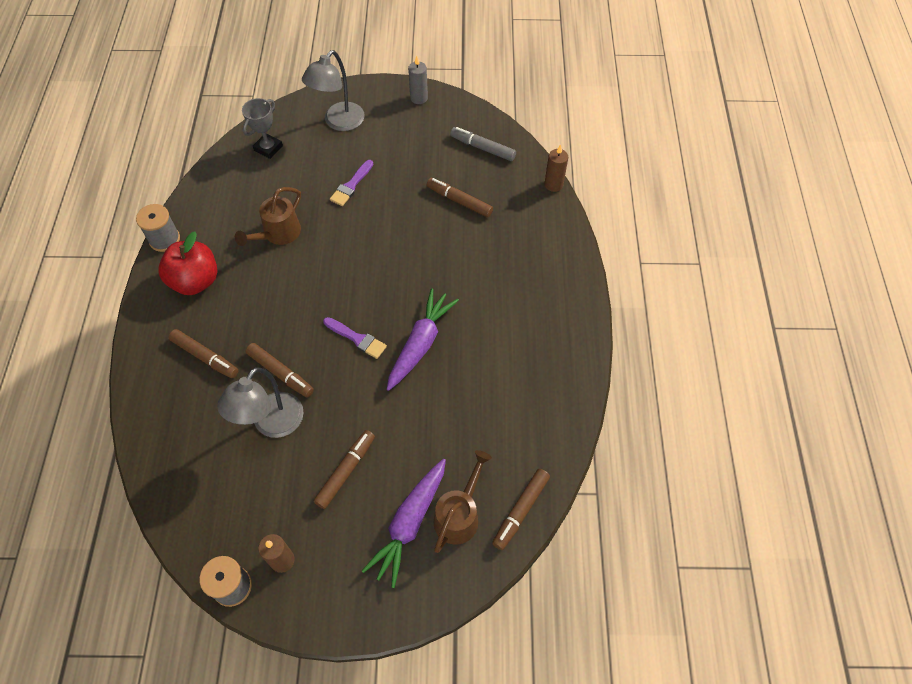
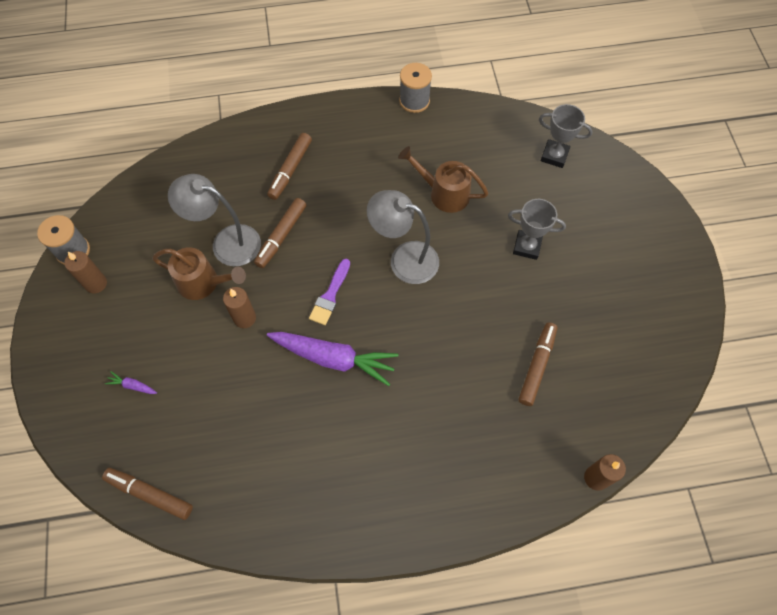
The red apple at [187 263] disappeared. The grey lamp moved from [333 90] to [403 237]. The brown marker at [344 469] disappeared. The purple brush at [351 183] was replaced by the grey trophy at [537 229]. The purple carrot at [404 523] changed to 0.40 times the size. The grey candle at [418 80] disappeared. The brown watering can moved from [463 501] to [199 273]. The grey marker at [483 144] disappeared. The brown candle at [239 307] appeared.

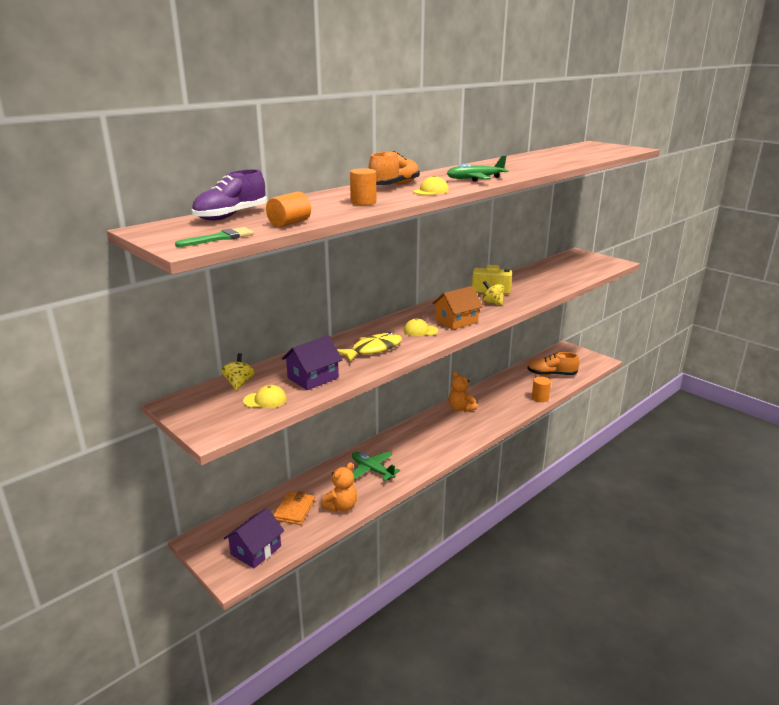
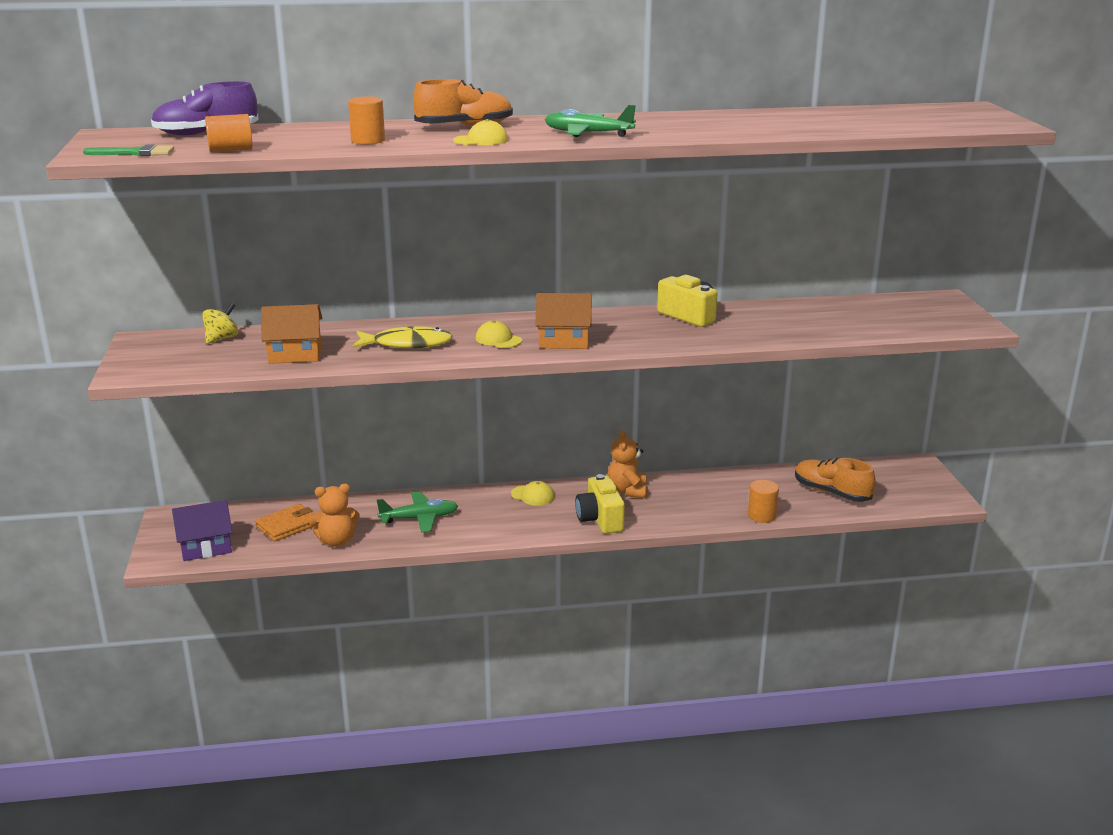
The yellow cap moved from [265 396] to [533 493]. The purple house at [312 362] became the orange house at [291 334]. The green plane at [376 466] turned 90 degrees clockwise. The yellow spinning top at [493 293] disappeared. The yellow camera at [600 504] appeared.

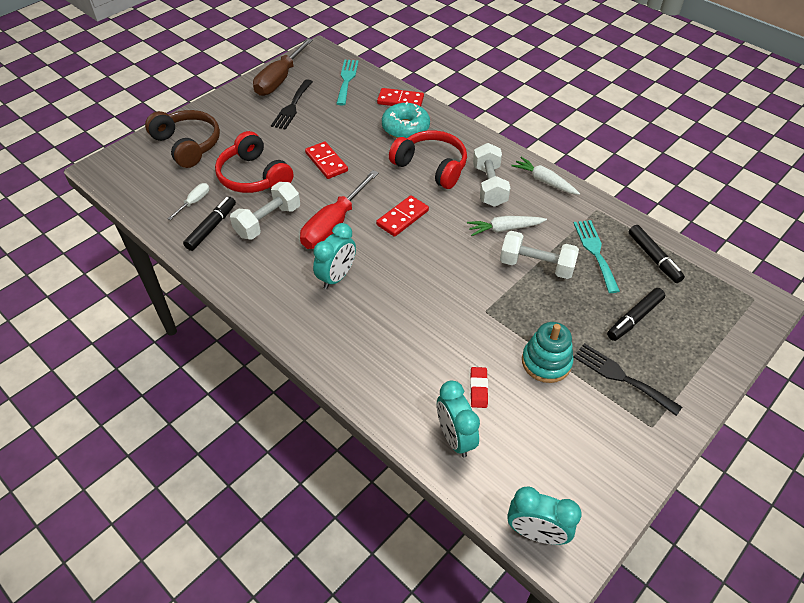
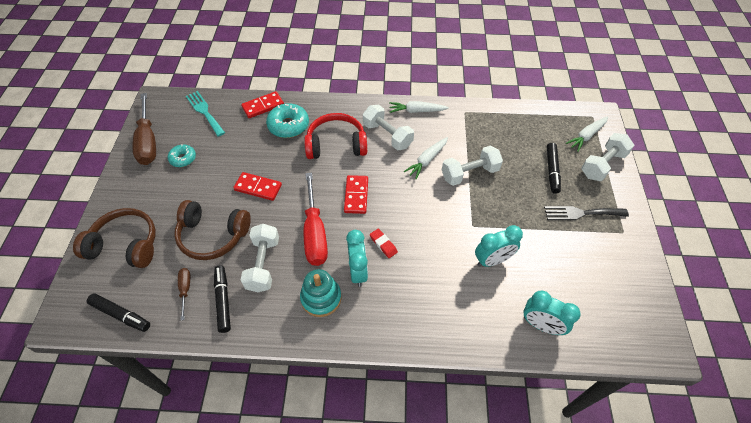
The white screwdriver at [188 201] became the brown screwdriver at [184 294]. The red headphones at [254 162] became the brown headphones at [212 230]. The black fork at [292 104] was replaced by the turquoise donut at [181 155]. The red eraser moved from [479 387] to [384 243]. The turquoise clock moved from [544 515] to [499 246]. The turquoise stacking toy moved from [547 352] to [321 293]. The turquoise fork at [597 256] disappeared. The black marker moved from [656 254] to [118 312]. The white carrot at [587 134] appeared. The white dumbbell at [607 157] appeared.

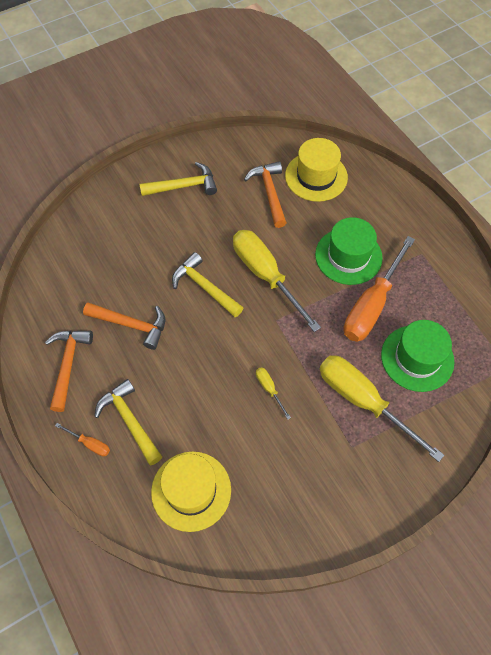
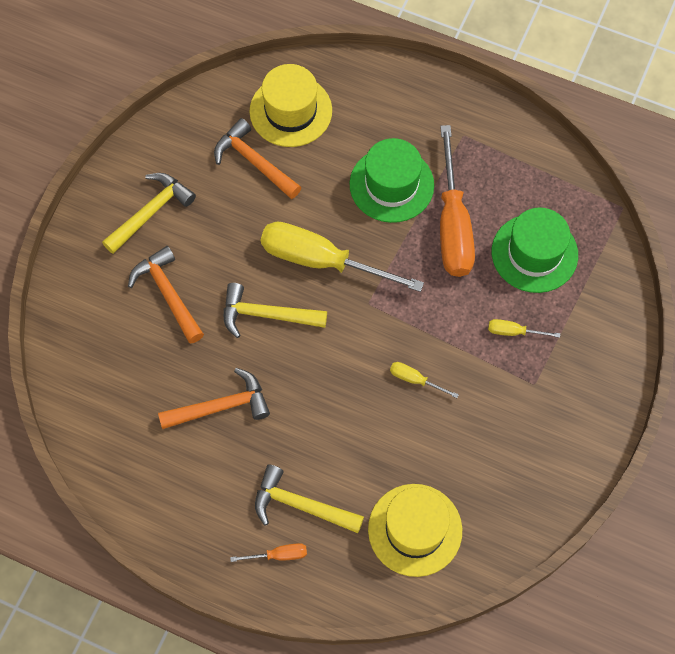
The orange hammer moved from [69 371] to [166 294]. The yellow screwdriver at [382 408] changed to 0.42 times the size.

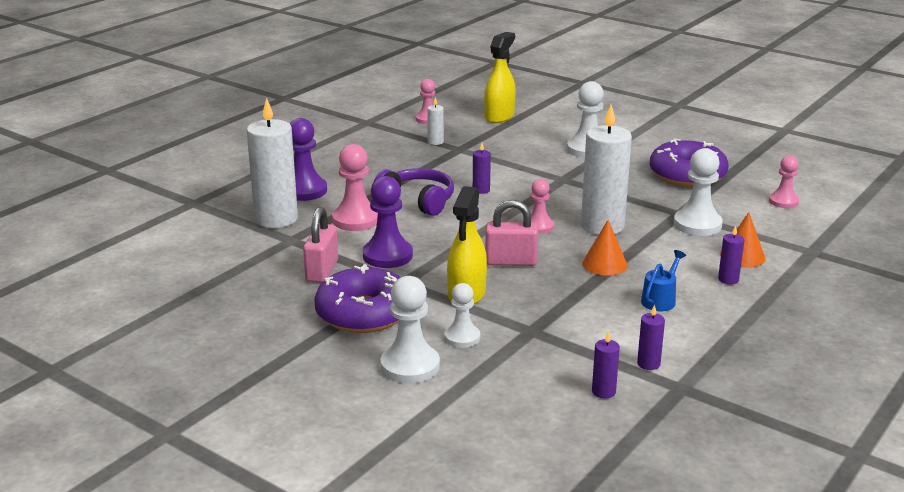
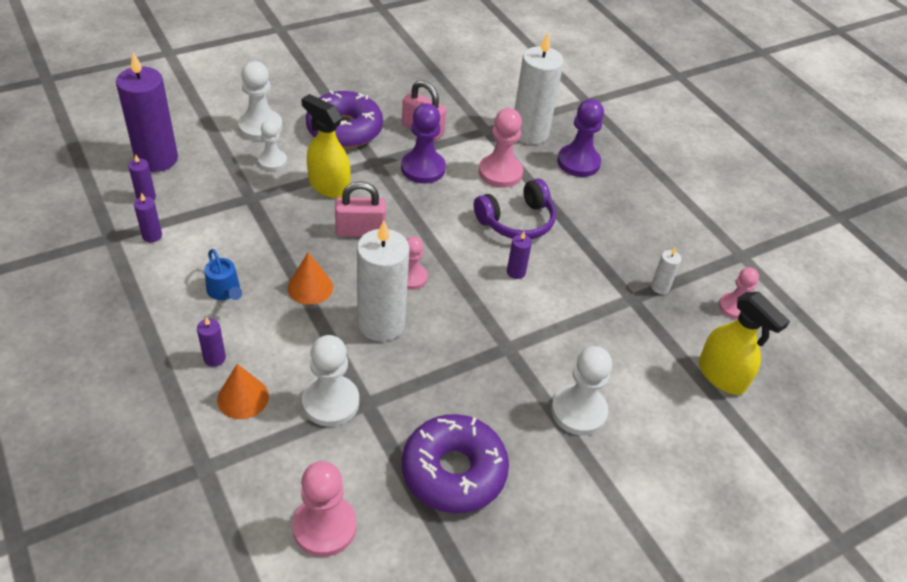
The pink padlock at [511 233] turned 60 degrees clockwise. The pink pawn at [784 181] changed to 1.58 times the size. The purple candle at [147 112] appeared.

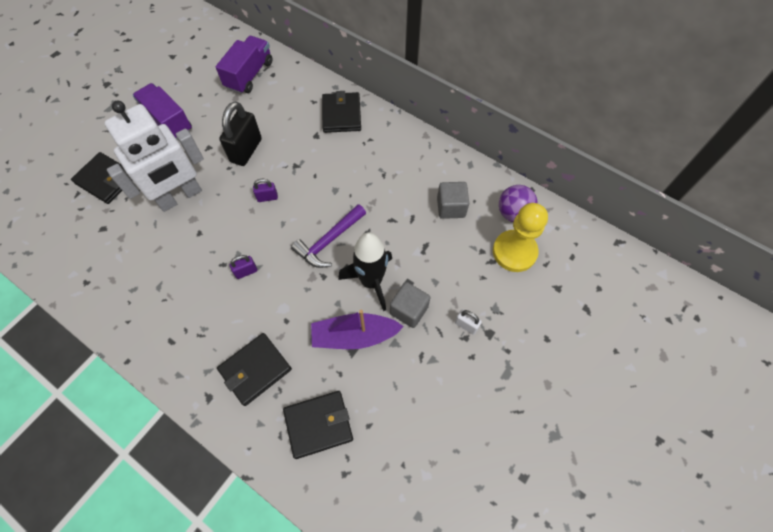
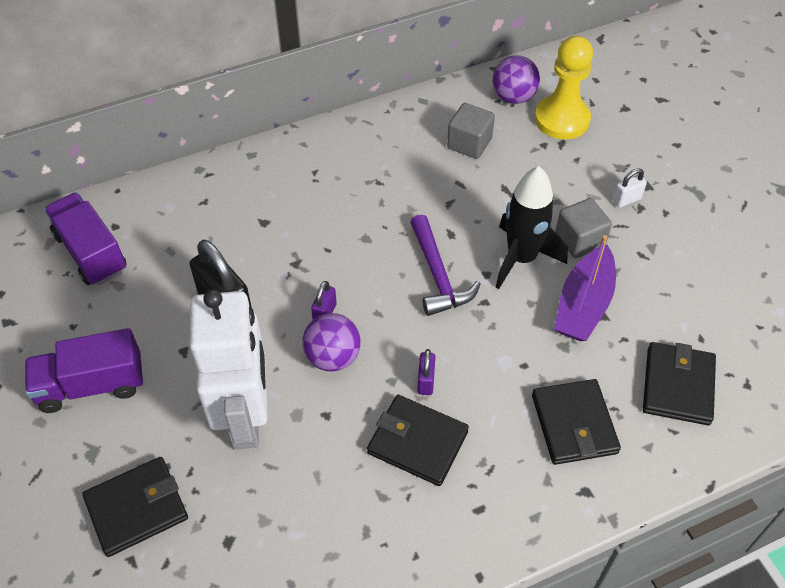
The black wallet moved from [341 112] to [418 440]. The purple ball at [331 342] appeared.

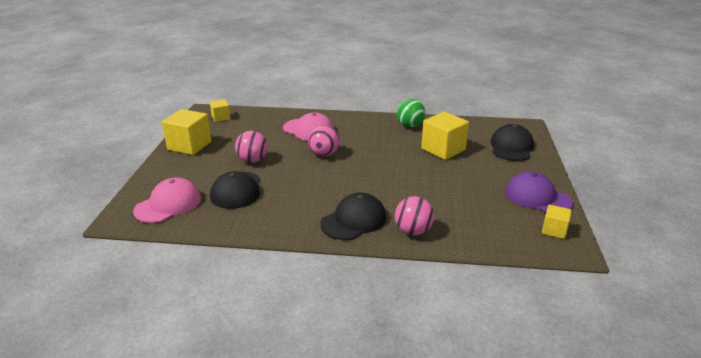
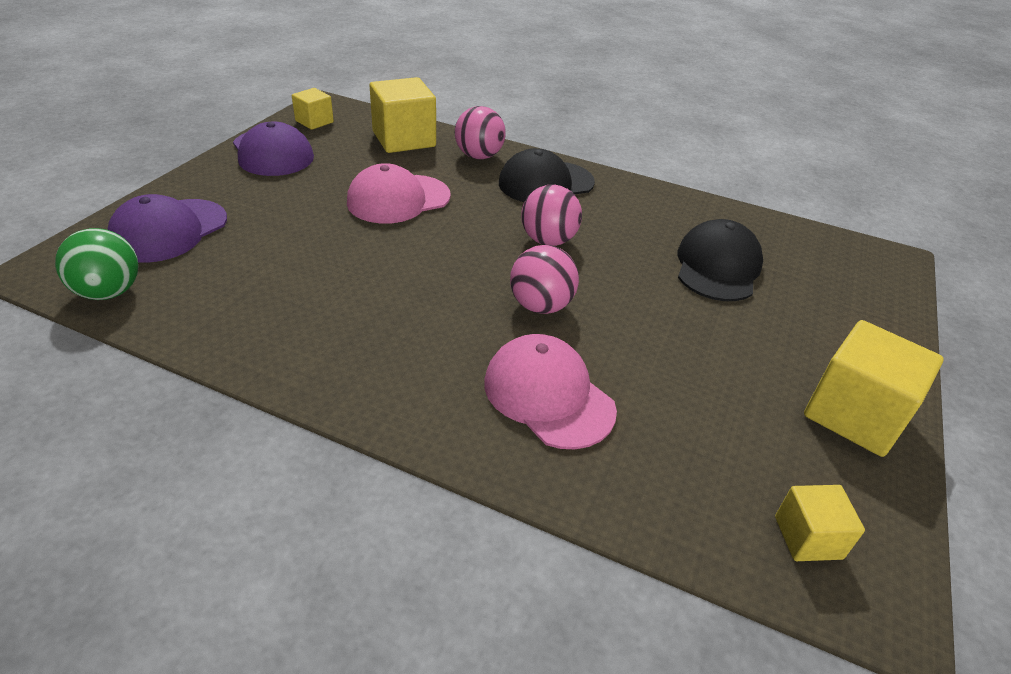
The pink cap moved from [167 200] to [399 193]. The pink ball moved from [251 147] to [551 215]. The green ball moved from [411 113] to [97 264]. The yellow cube moved from [445 136] to [402 115]. The black cap at [512 142] became the purple cap at [167 228].

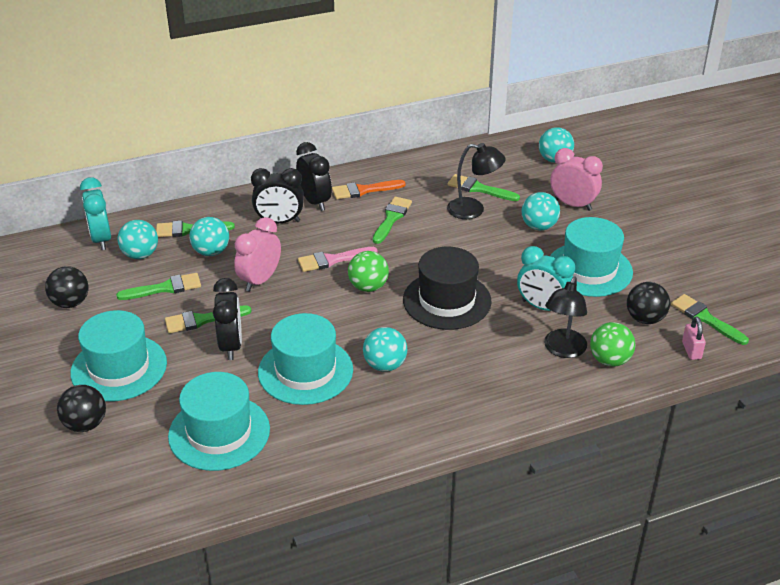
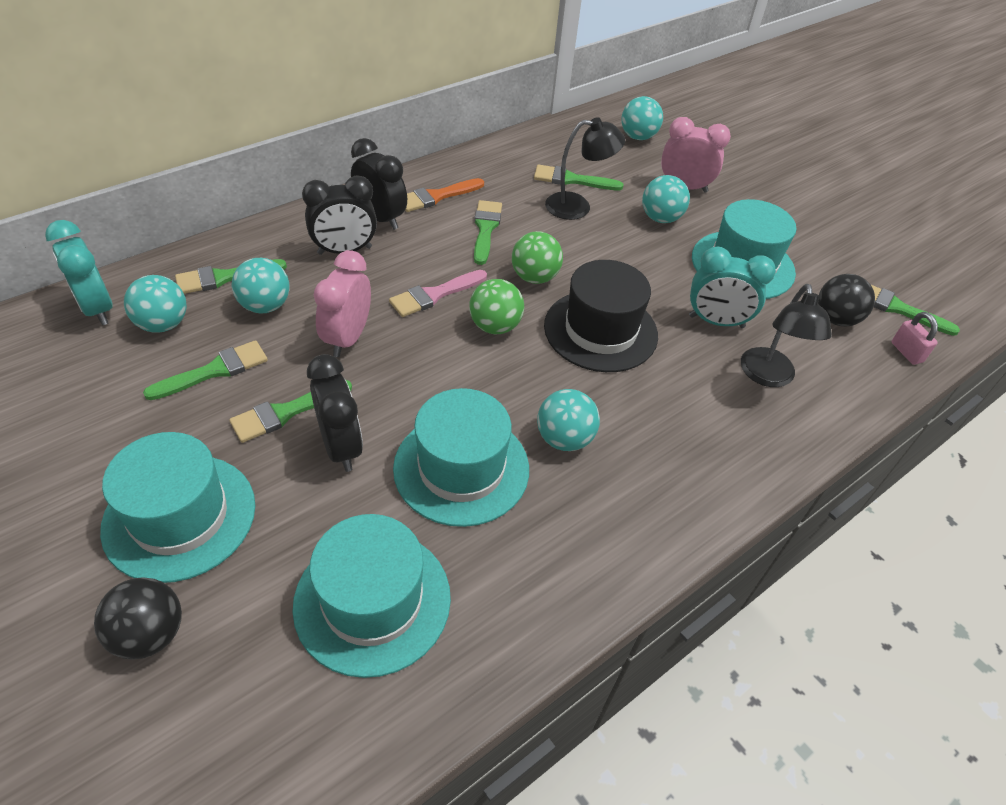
The black ball at [67 287] disappeared. The green ball moved from [612 344] to [537 257].

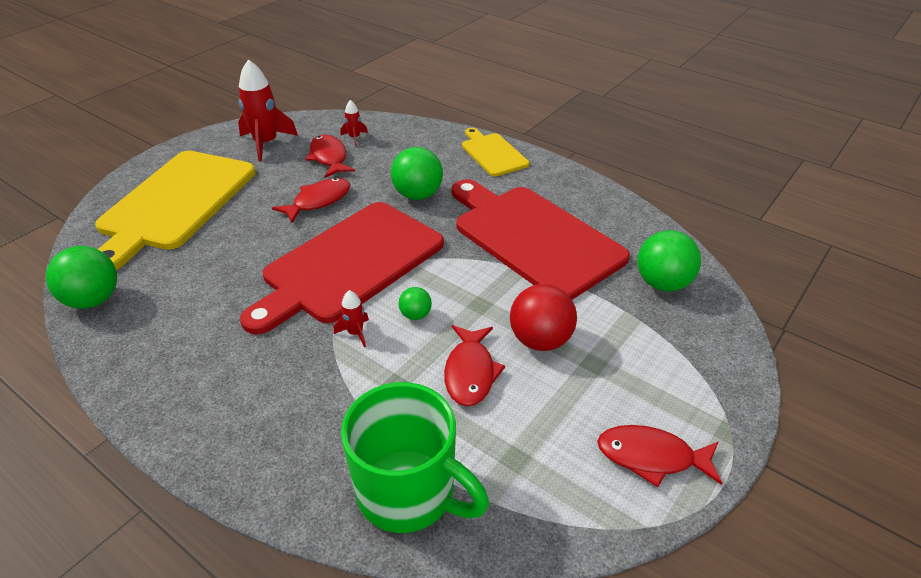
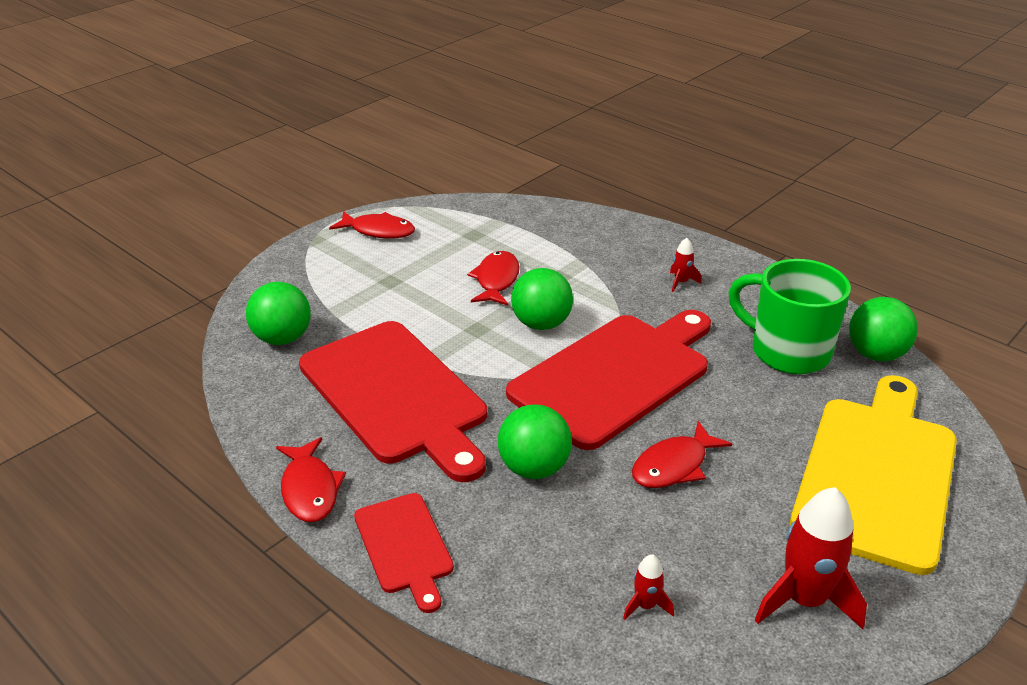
The red fish moved from [330 156] to [311 479]. The red rocket moved from [351 318] to [685 265]. The green mug moved from [415 457] to [789 316]. The green ball at [415 303] changed to 1.92 times the size. The yellow cutting board at [495 152] became the red cutting board at [404 553]. The red ball at [543 317] disappeared.

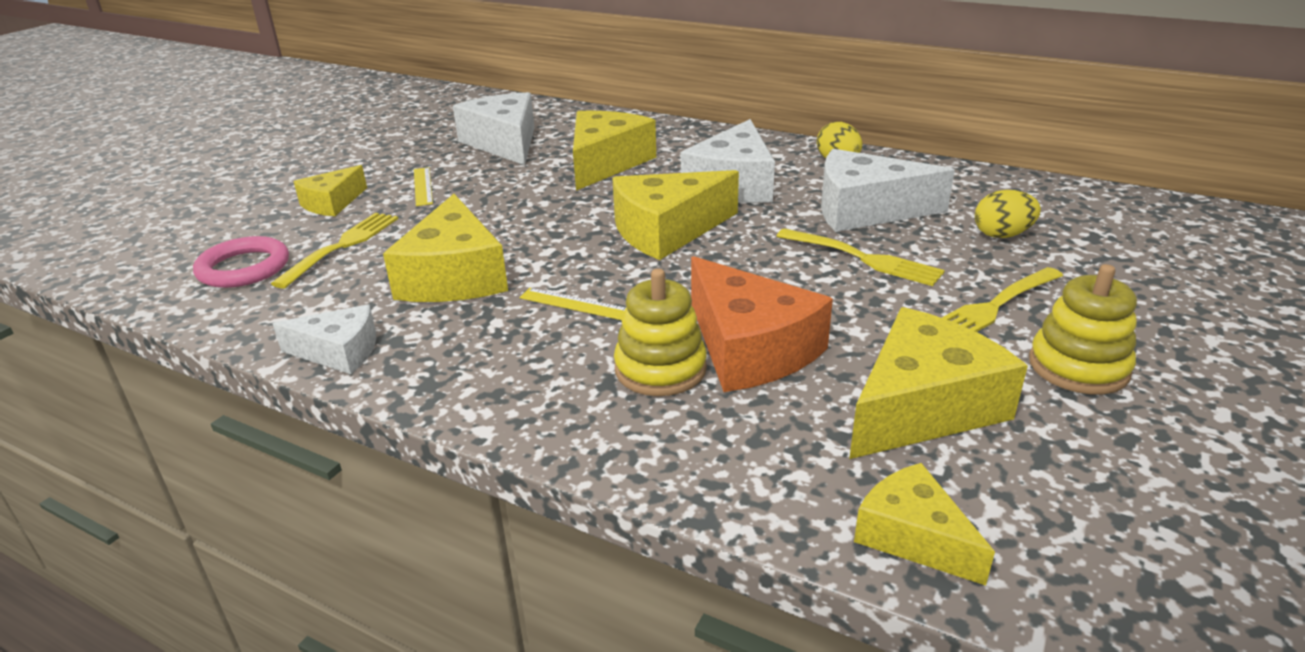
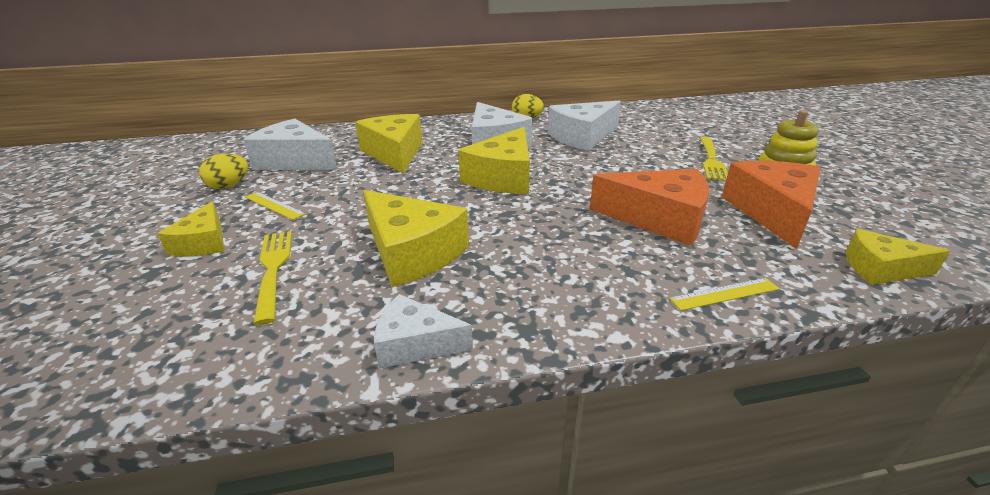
The pink ring at [241 262] disappeared. The white cheese at [324 339] turned 135 degrees counterclockwise. The yellow ruler moved from [572 304] to [724 294]. The yellow stacking toy at [660 332] disappeared. The yellow fork at [861 257] disappeared. The yellow cheese at [938 383] became the orange cheese at [771 205]. The yellow egg moved from [1008 214] to [223 171].

